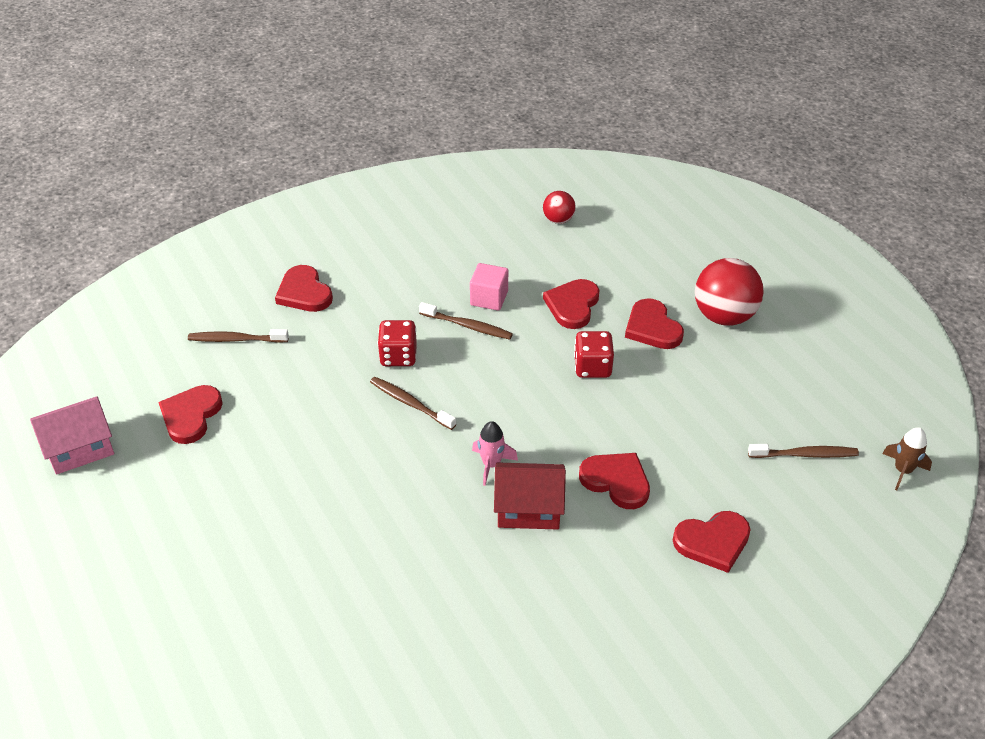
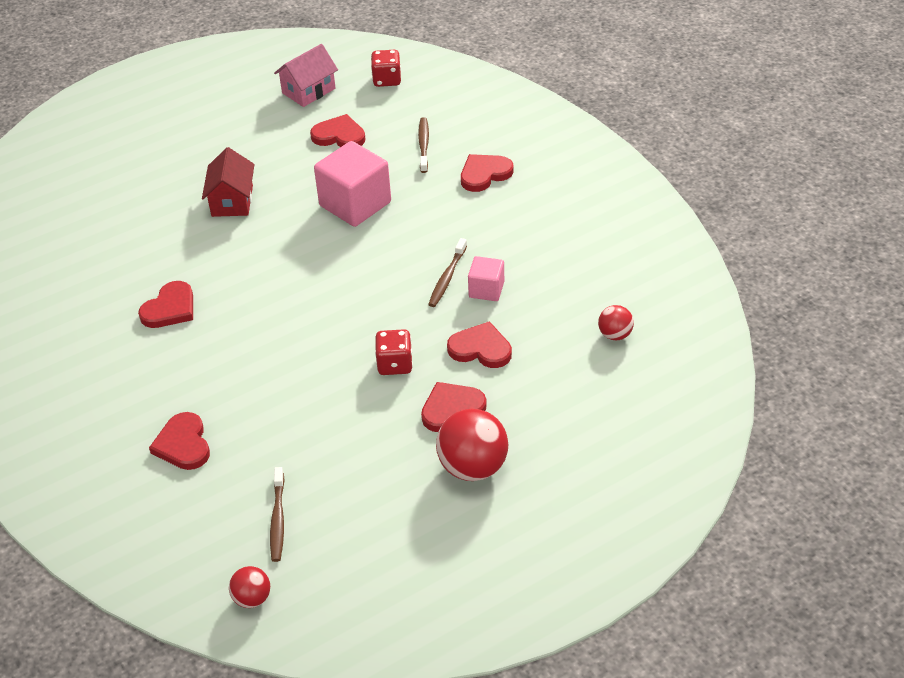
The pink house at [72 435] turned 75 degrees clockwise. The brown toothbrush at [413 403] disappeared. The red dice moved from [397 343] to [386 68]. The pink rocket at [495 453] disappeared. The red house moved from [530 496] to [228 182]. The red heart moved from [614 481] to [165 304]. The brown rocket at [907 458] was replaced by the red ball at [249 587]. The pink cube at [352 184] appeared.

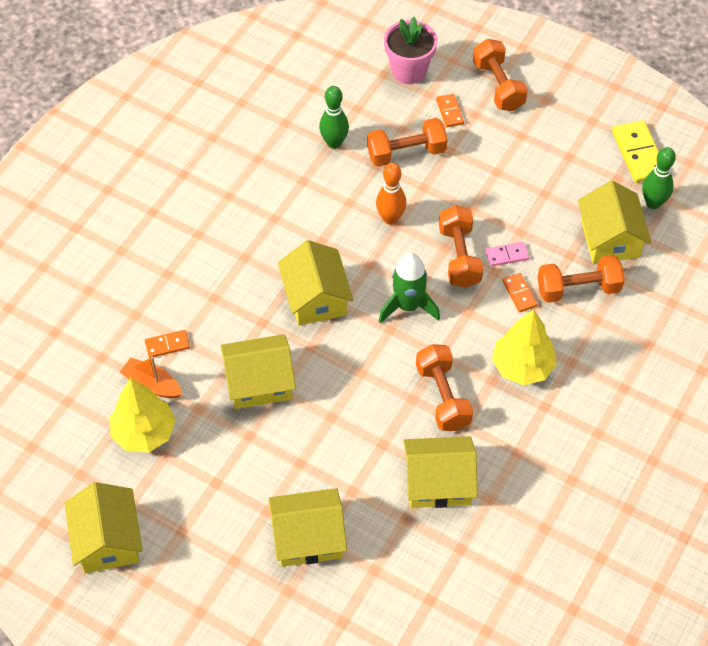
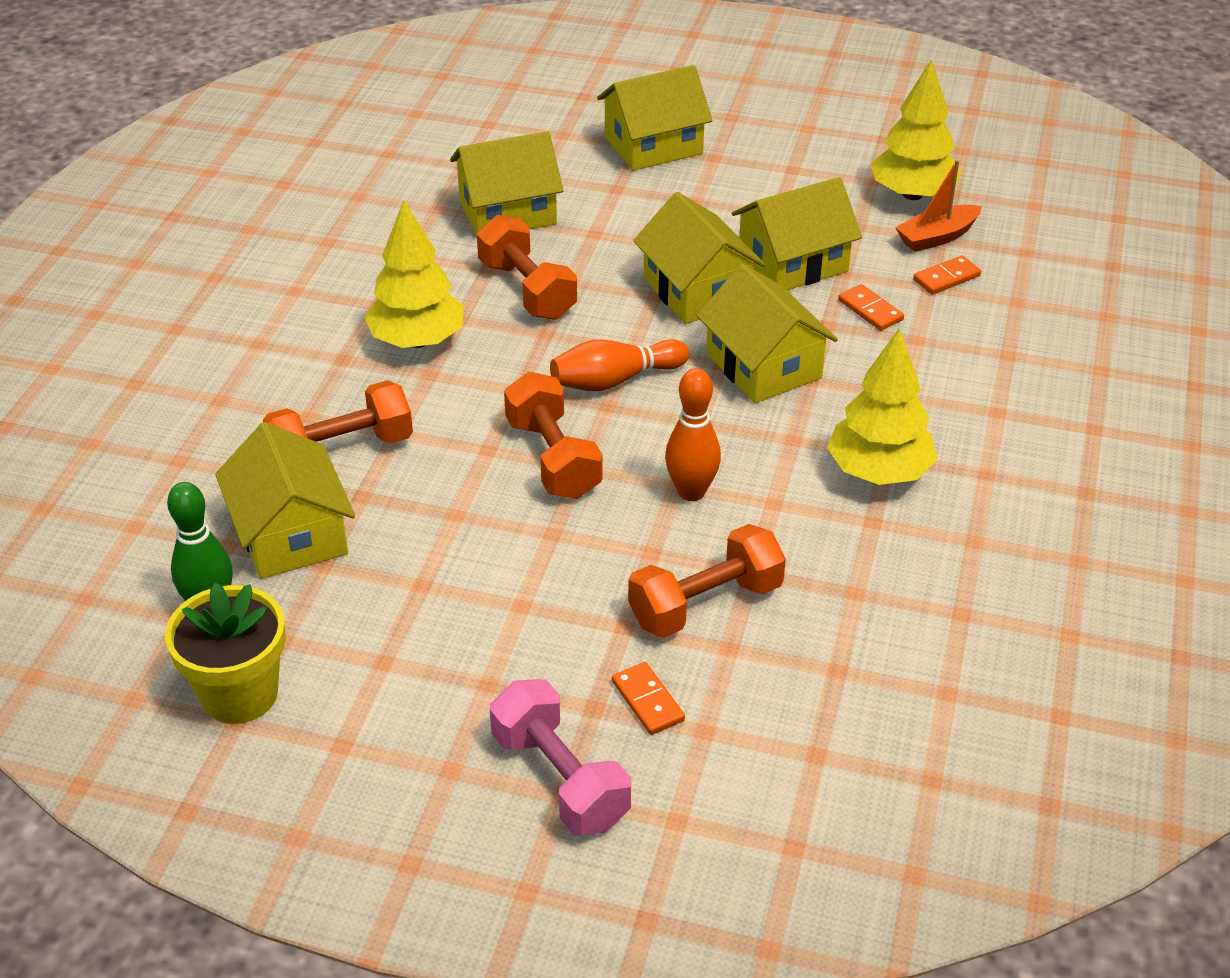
The yellow house moved from [103 527] to [699 258]. The orange boat at [151 377] turned 135 degrees clockwise. The green bowling pin at [334 117] disappeared. The green rocket at [409 288] was replaced by the orange bowling pin at [619 365]. The pink flower pot at [410 50] disappeared. The orange dumbbell at [500 75] became the pink dumbbell at [560 757]. The pink domino at [507 254] disappeared. The orange domino moved from [520 292] to [871 307]. The yellow domino at [635 151] was replaced by the yellow flower pot at [225 653]. The yellow tree at [882 407] appeared.

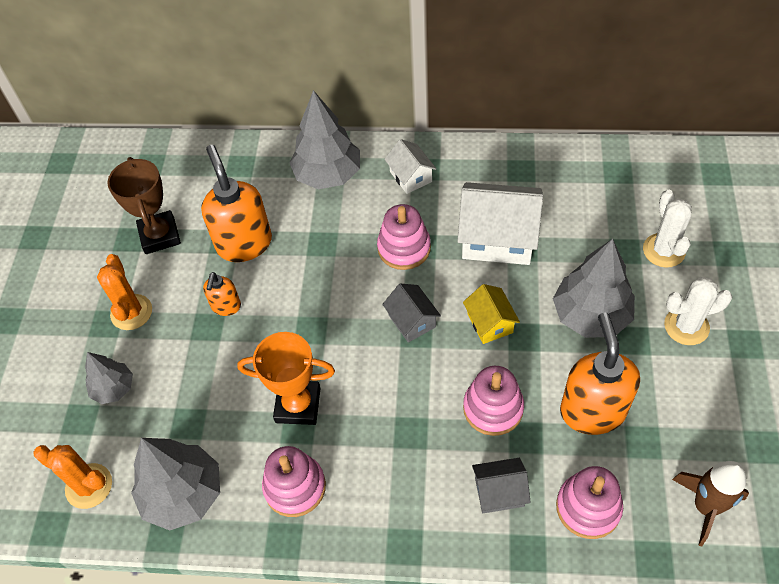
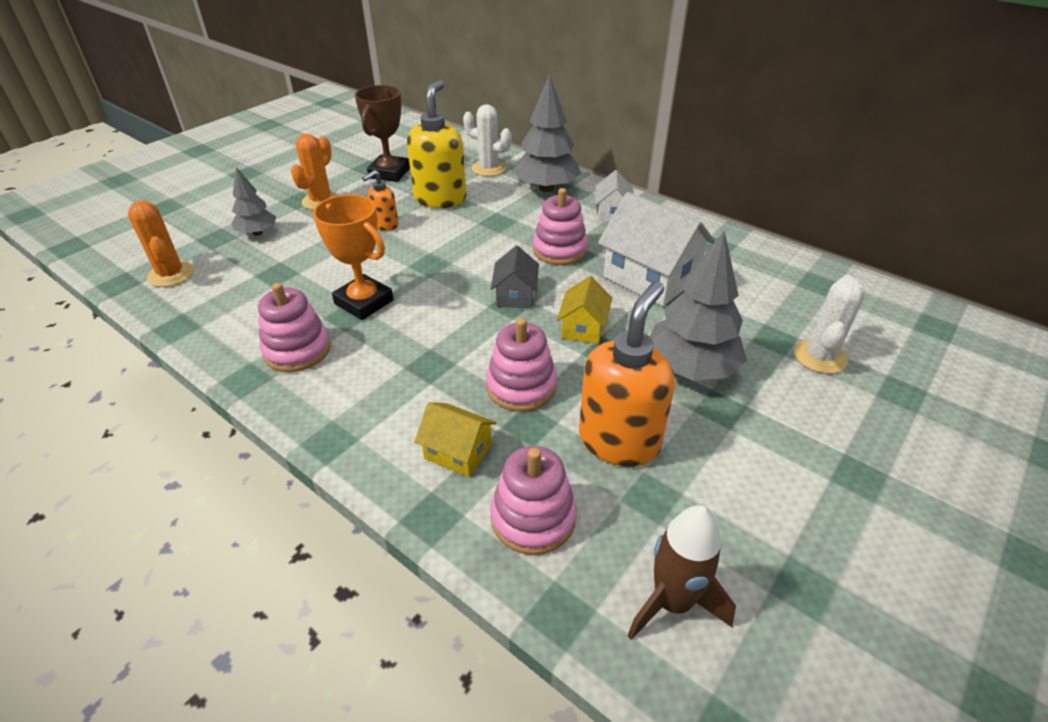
The grey tree at [175 484] disappeared. The orange soap dispenser at [236 203] became the yellow soap dispenser at [436 144]. The grey house at [501 485] became the yellow house at [455 439]. The white cactus moved from [698 311] to [487 140].

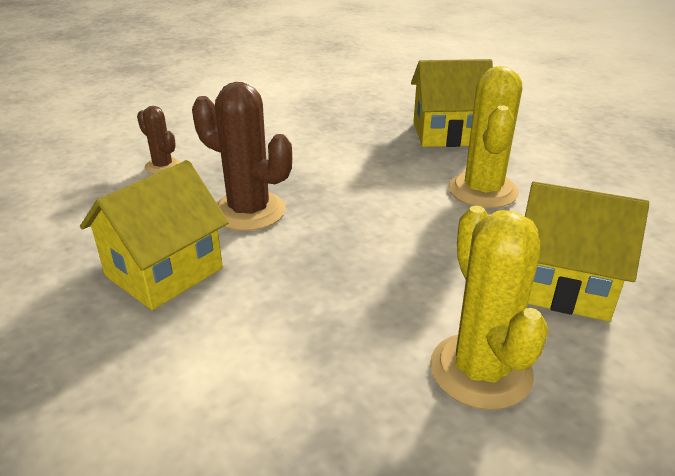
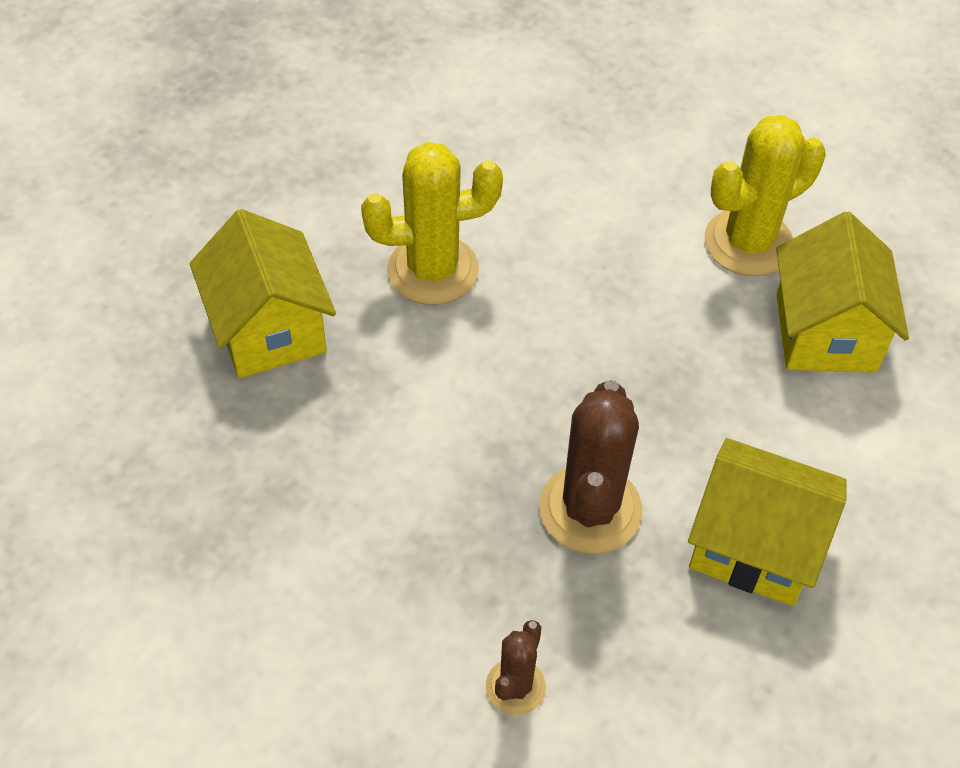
The yellow house moved from [587 252] to [842 292].

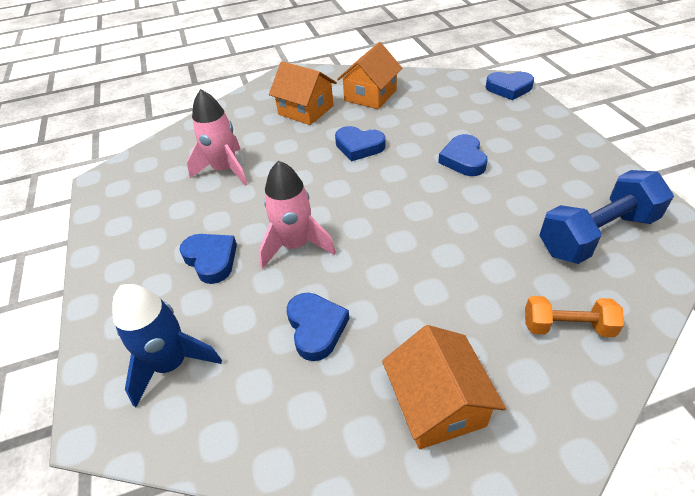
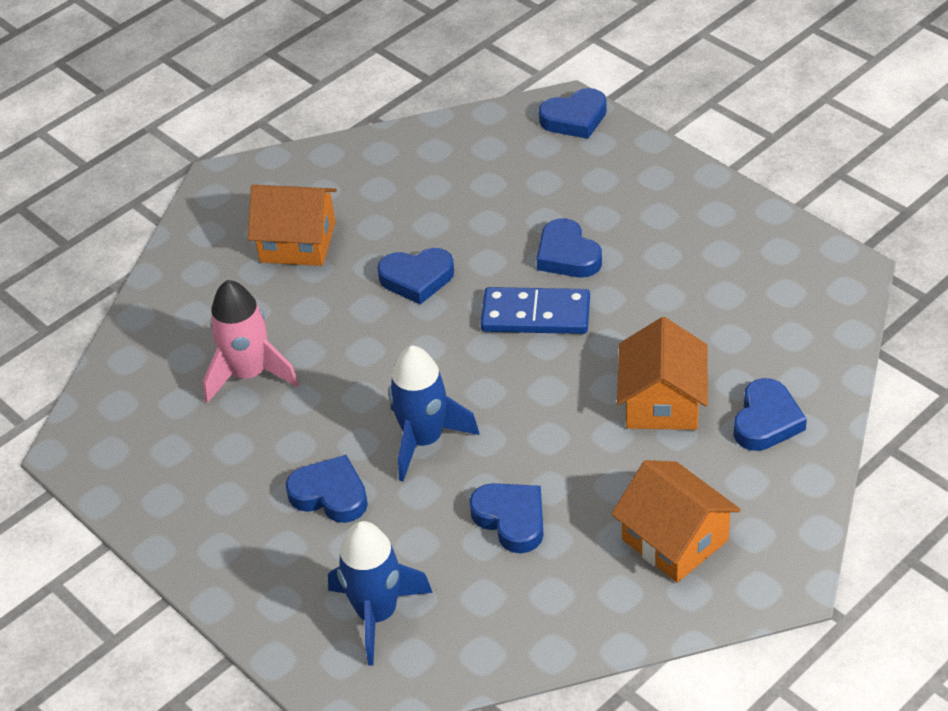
The pink rocket at [297 215] became the blue rocket at [434 414]. The orange house moved from [369 75] to [662 373]. The orange dumbbell at [574 316] was replaced by the blue heart at [770 414]. The blue dumbbell at [606 217] disappeared. The blue domino at [535 310] appeared.

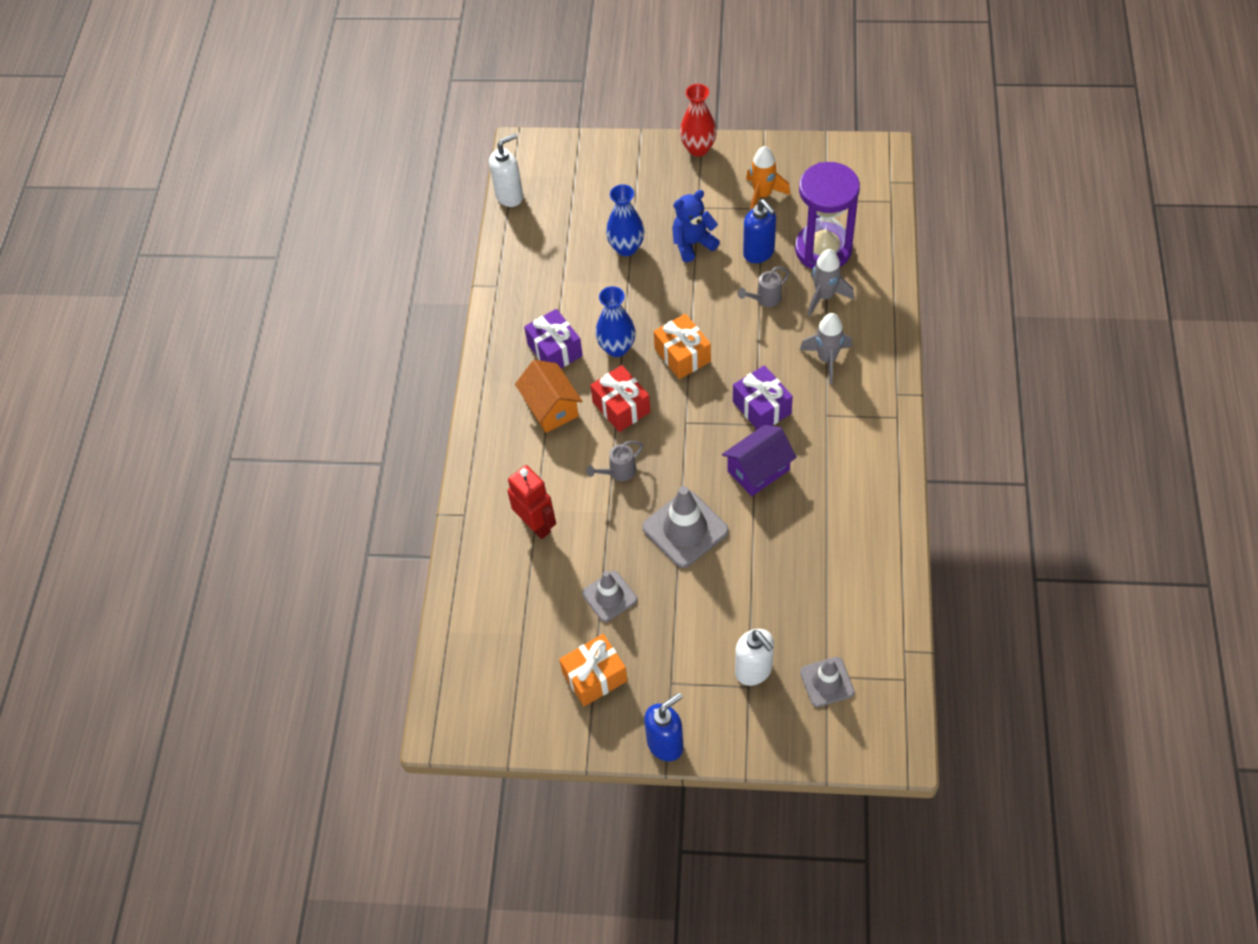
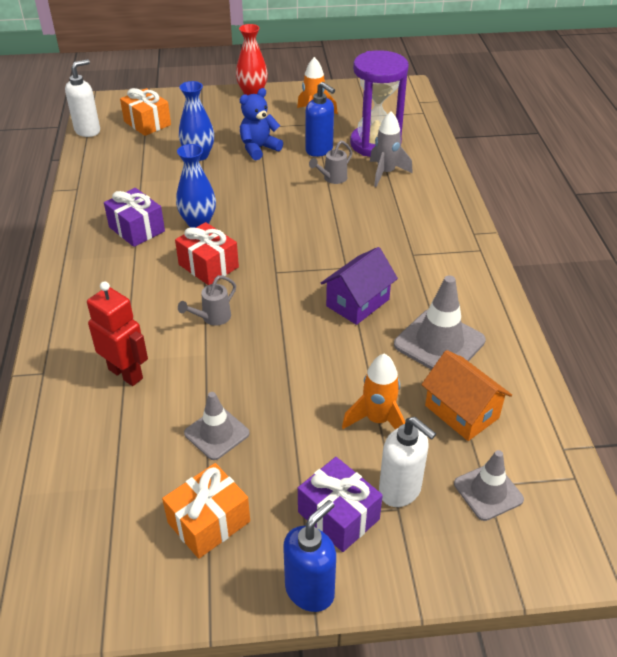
The orange house moved from [548 396] to [466 395]. The grey traffic cone moved from [685 527] to [440 322]. The orange gift moved from [682 346] to [145 112]. The purple gift moved from [763 397] to [340 504]. The grey rocket at [826 348] disappeared. The orange rocket at [373 392] appeared.

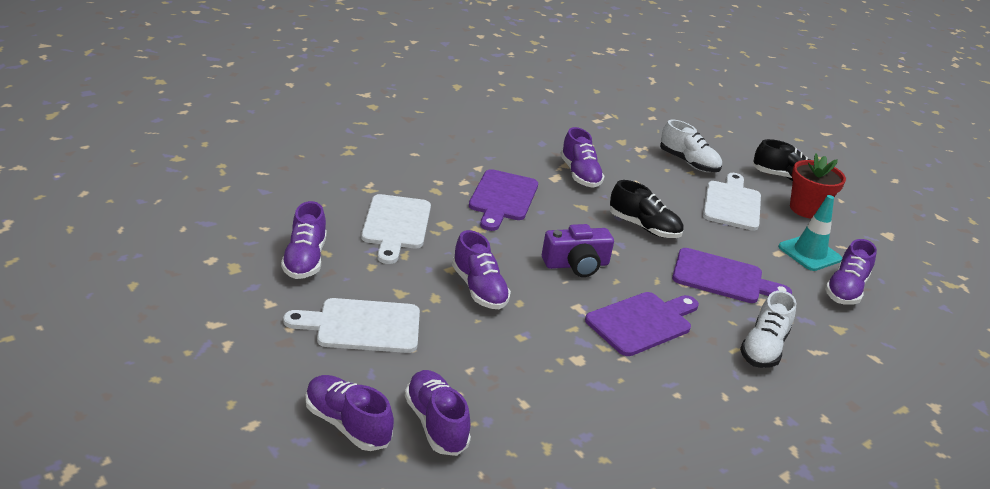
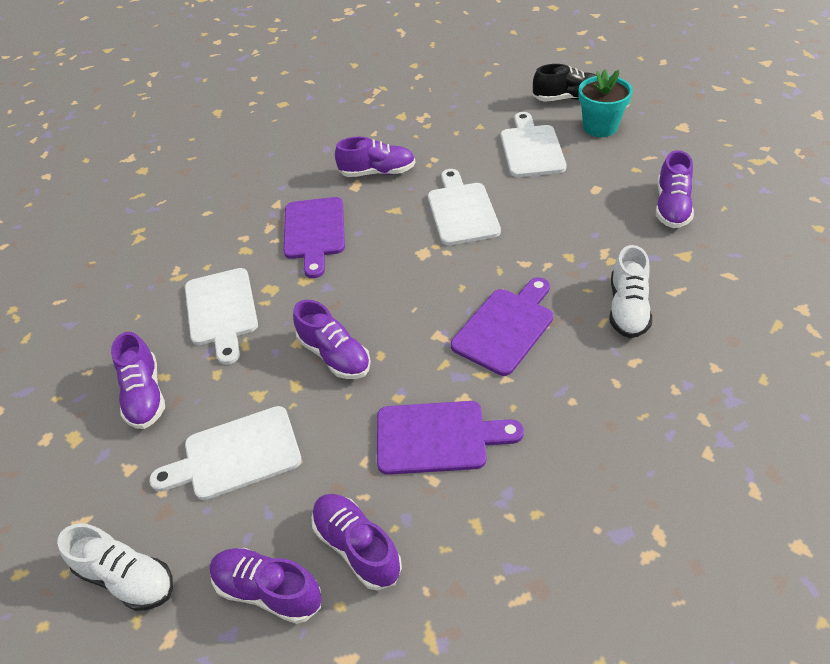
The purple camera at [578 250] disappeared. The purple shoe at [582 157] turned 60 degrees counterclockwise. The black shoe at [647 209] was replaced by the white cutting board at [464 207]. The white shoe moved from [691 146] to [115 567]. The purple cutting board moved from [732 275] to [450 438]. The turquoise traffic cone at [810 233] disappeared. The red flower pot at [818 186] became the turquoise flower pot at [605 103].

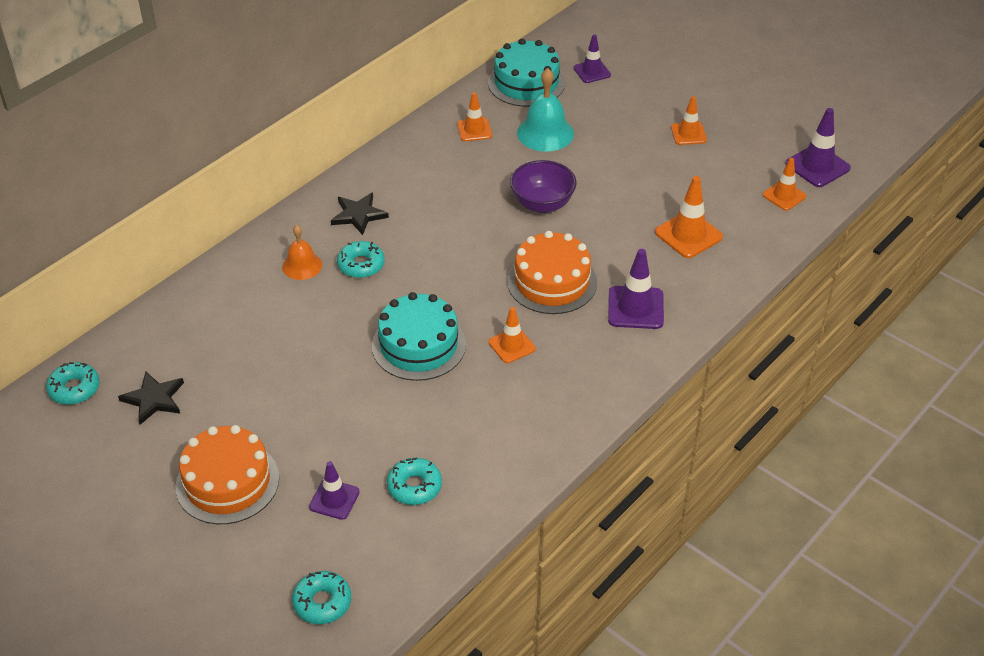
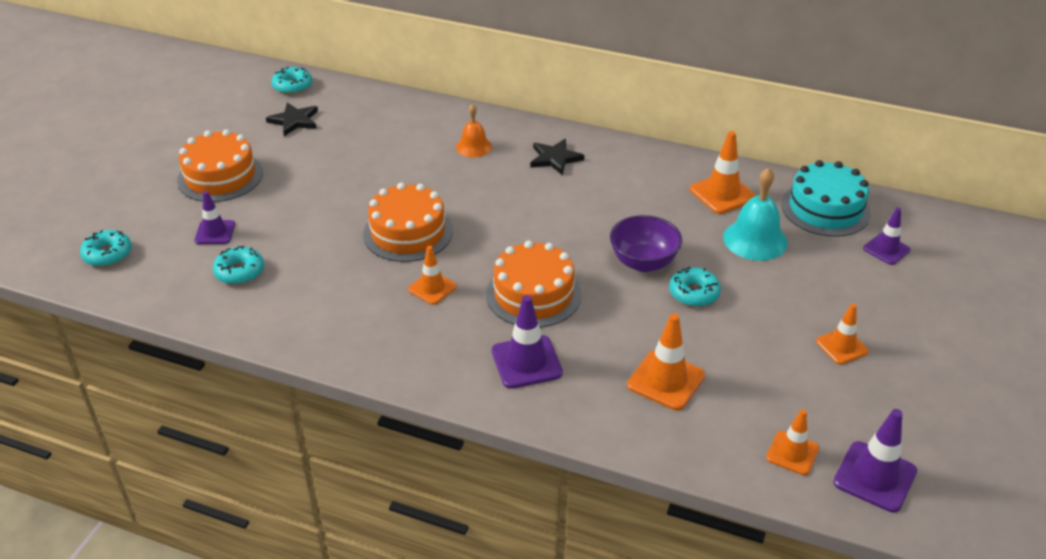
The turquoise donut moved from [361 259] to [695 287]. The turquoise cake at [419 336] became the orange cake at [408 222]. The orange traffic cone at [474 116] changed to 1.51 times the size.

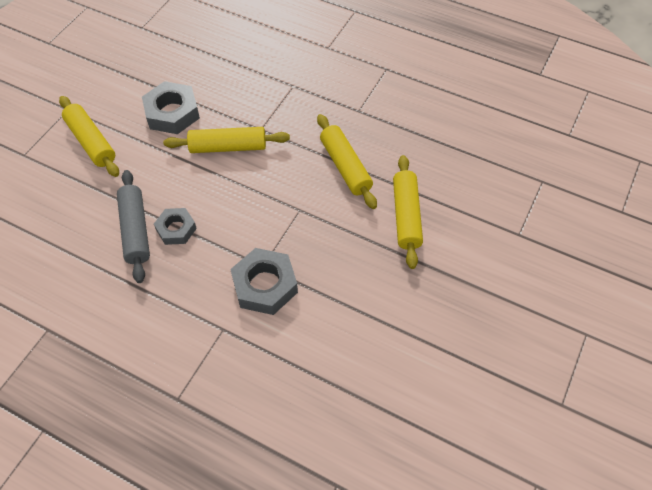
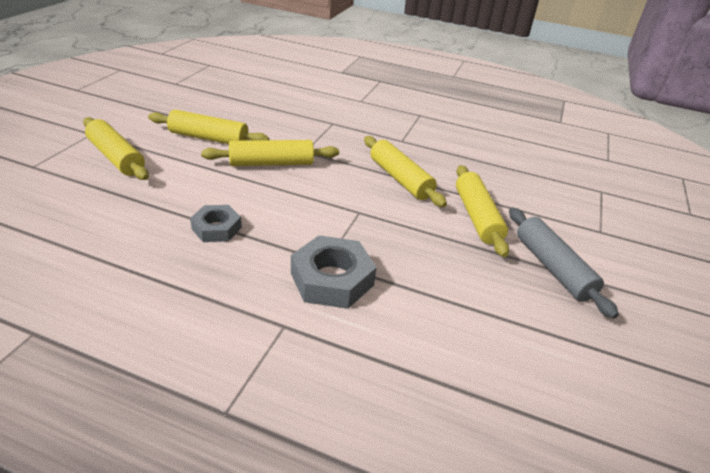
The grey rolling pin moved from [133 226] to [564 263]. The grey nut at [171 107] was replaced by the yellow rolling pin at [208 127].

